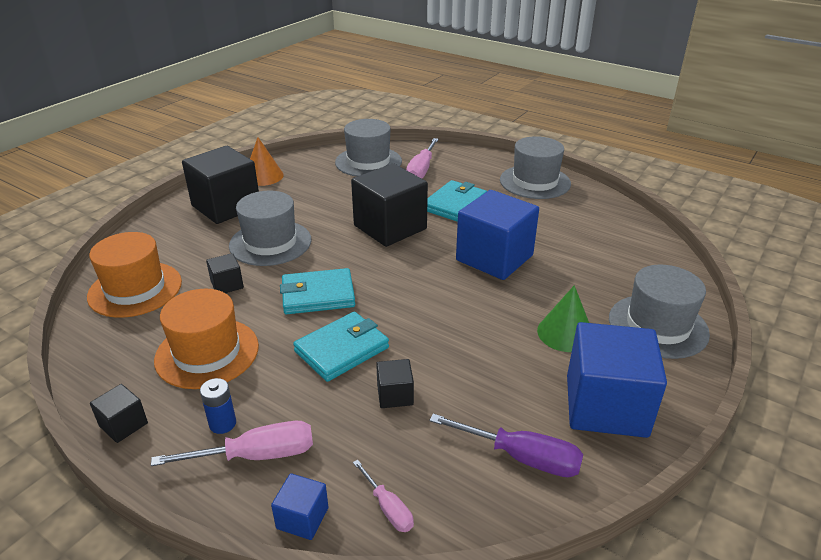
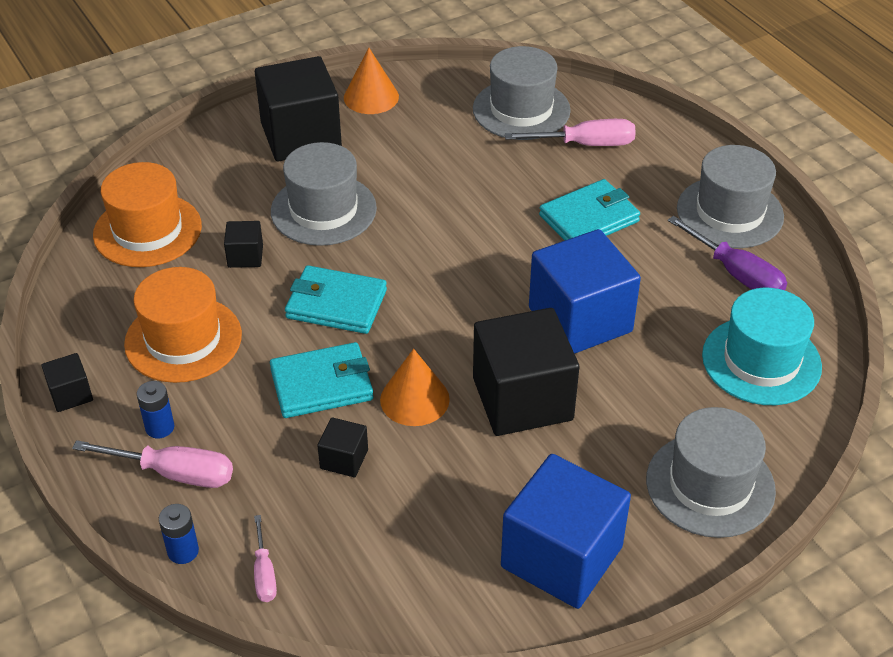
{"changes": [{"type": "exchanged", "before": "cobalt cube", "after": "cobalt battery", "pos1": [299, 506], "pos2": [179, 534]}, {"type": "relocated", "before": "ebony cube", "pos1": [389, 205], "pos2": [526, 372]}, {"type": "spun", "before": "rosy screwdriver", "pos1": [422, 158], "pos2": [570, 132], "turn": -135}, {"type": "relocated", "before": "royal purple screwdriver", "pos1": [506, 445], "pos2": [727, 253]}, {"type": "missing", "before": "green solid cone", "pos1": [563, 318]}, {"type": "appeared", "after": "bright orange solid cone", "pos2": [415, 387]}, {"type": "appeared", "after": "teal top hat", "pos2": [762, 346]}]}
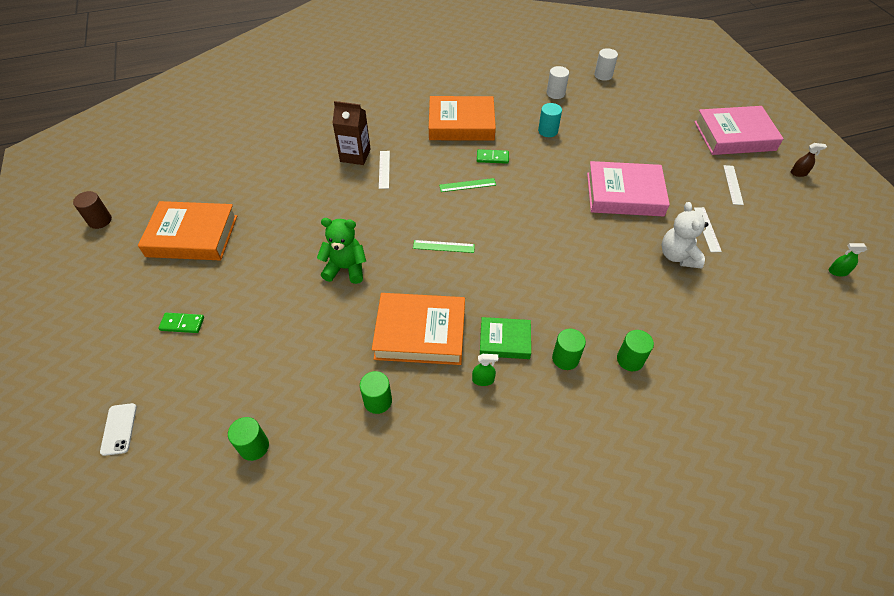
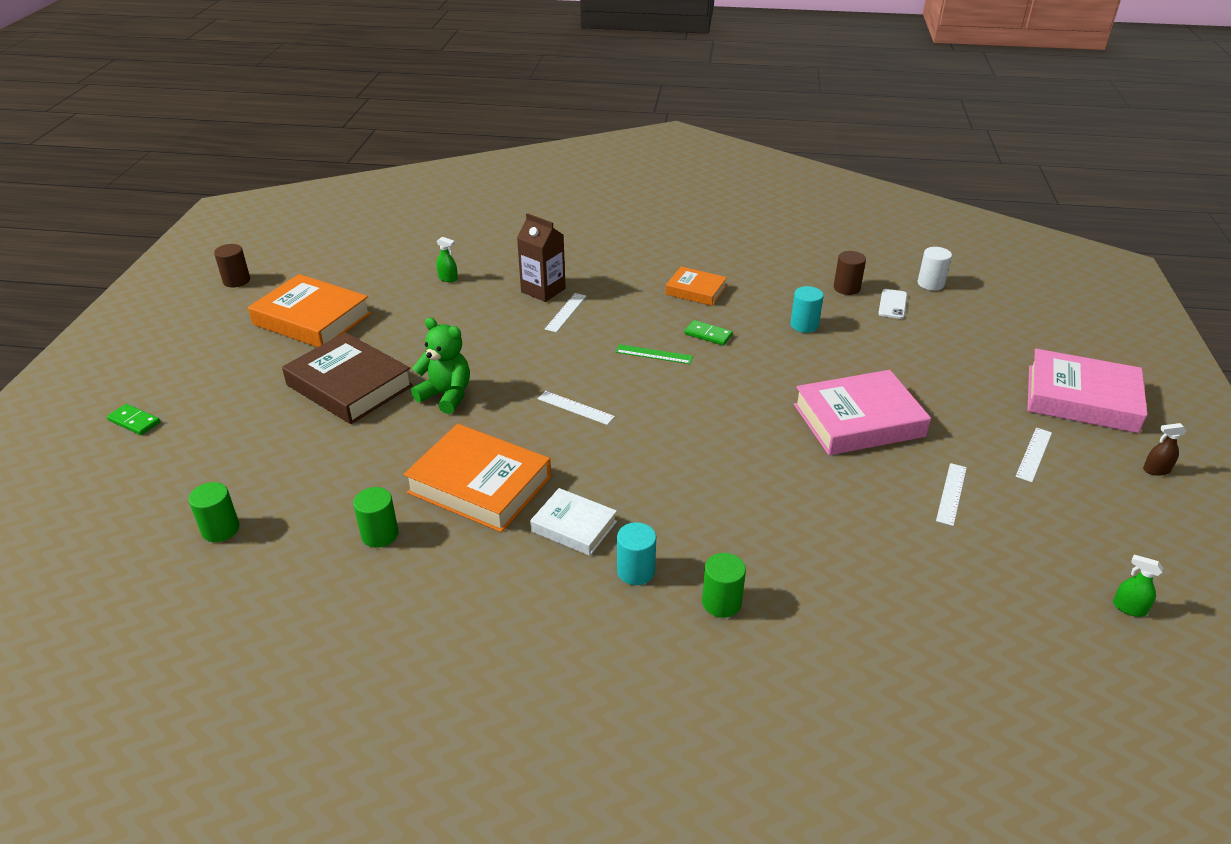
{"changes": [{"type": "relocated", "before": "pure white mobile phone", "pos1": [118, 429], "pos2": [892, 304]}, {"type": "relocated", "before": "green domino piece", "pos1": [181, 323], "pos2": [133, 419]}, {"type": "colour", "before": "green measuring stick", "after": "pure white measuring stick", "pos1": [444, 246], "pos2": [576, 408]}, {"type": "size", "before": "bright orange book", "pos1": [462, 118], "pos2": [696, 286], "scale": 0.57}, {"type": "relocated", "before": "green spray bottle", "pos1": [485, 370], "pos2": [447, 259]}, {"type": "colour", "before": "green book", "after": "pure white book", "pos1": [505, 338], "pos2": [573, 522]}, {"type": "colour", "before": "pure white solid cylinder", "after": "dark brown solid cylinder", "pos1": [558, 82], "pos2": [850, 273]}, {"type": "colour", "before": "green solid cylinder", "after": "teal solid cylinder", "pos1": [569, 349], "pos2": [636, 553]}, {"type": "spun", "before": "rosy book", "pos1": [628, 188], "pos2": [862, 412], "turn": -45}, {"type": "missing", "before": "pure white stuffed bear", "pos1": [685, 235]}, {"type": "spun", "before": "dark brown spray bottle", "pos1": [809, 160], "pos2": [1165, 449], "turn": 150}, {"type": "appeared", "after": "dark brown book", "pos2": [347, 378]}]}
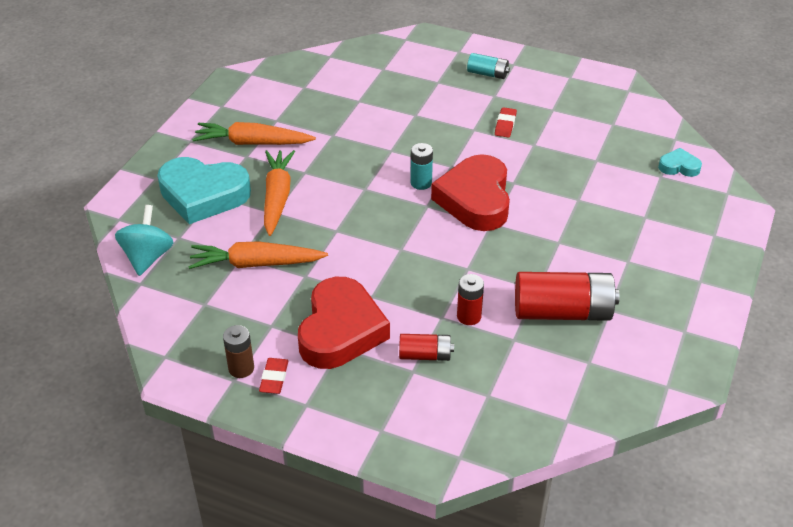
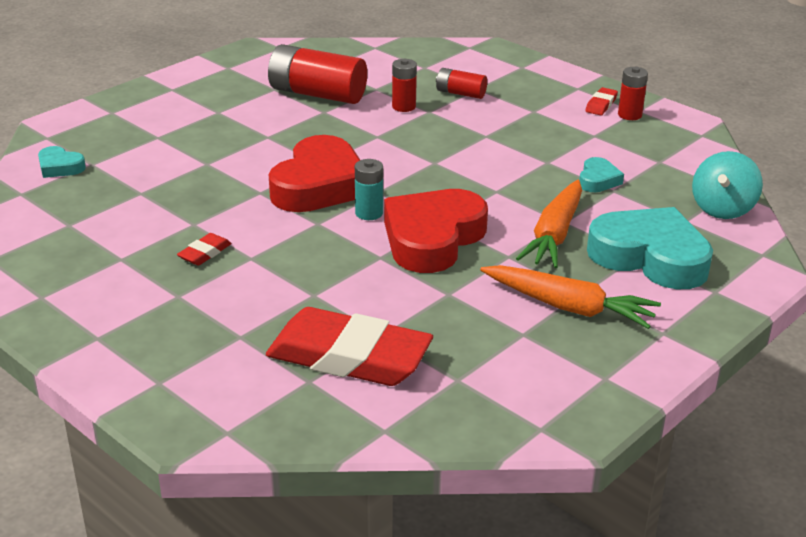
{"changes": [{"type": "exchanged", "before": "bright orange toy carrot", "after": "teal heart shape", "pos1": [258, 255], "pos2": [601, 174]}, {"type": "colour", "before": "dark brown battery", "after": "red battery", "pos1": [238, 351], "pos2": [633, 93]}, {"type": "relocated", "before": "red heart shape", "pos1": [344, 323], "pos2": [436, 231]}, {"type": "missing", "before": "teal battery", "pos1": [488, 66]}, {"type": "appeared", "after": "red pencil eraser", "pos2": [349, 346]}]}
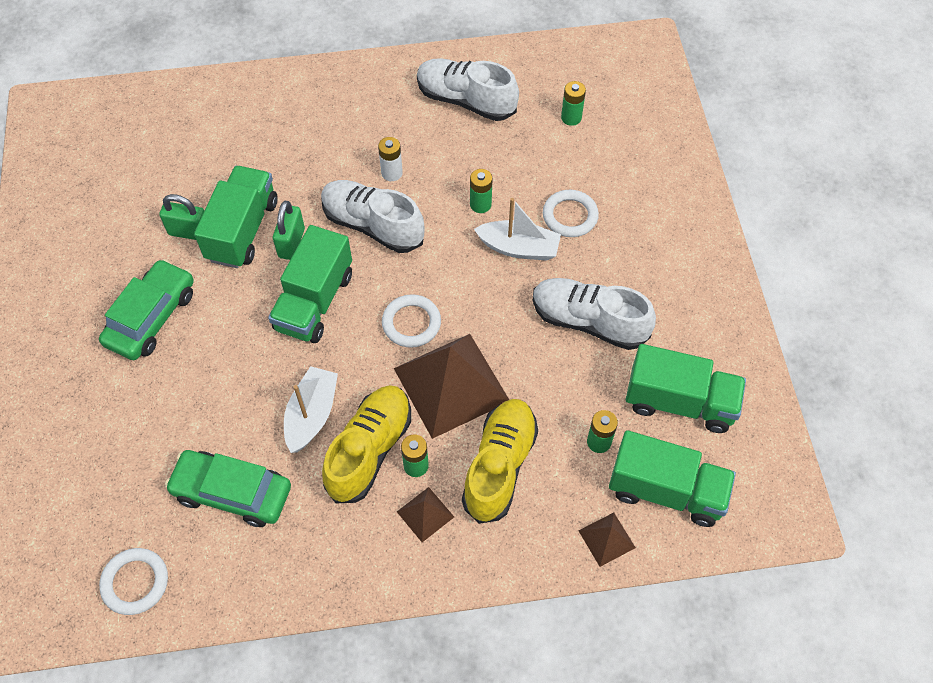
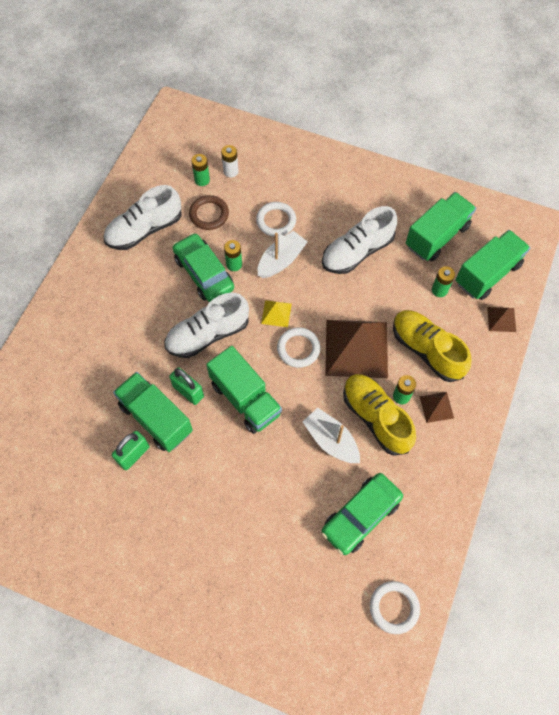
{"changes": [{"type": "relocated", "before": "green automobile", "pos1": [146, 309], "pos2": [203, 267]}, {"type": "relocated", "before": "pure white battery", "pos1": [390, 159], "pos2": [229, 161]}, {"type": "appeared", "after": "dark brown hoop", "pos2": [209, 212]}, {"type": "appeared", "after": "yellow pyramid shape", "pos2": [276, 313]}]}
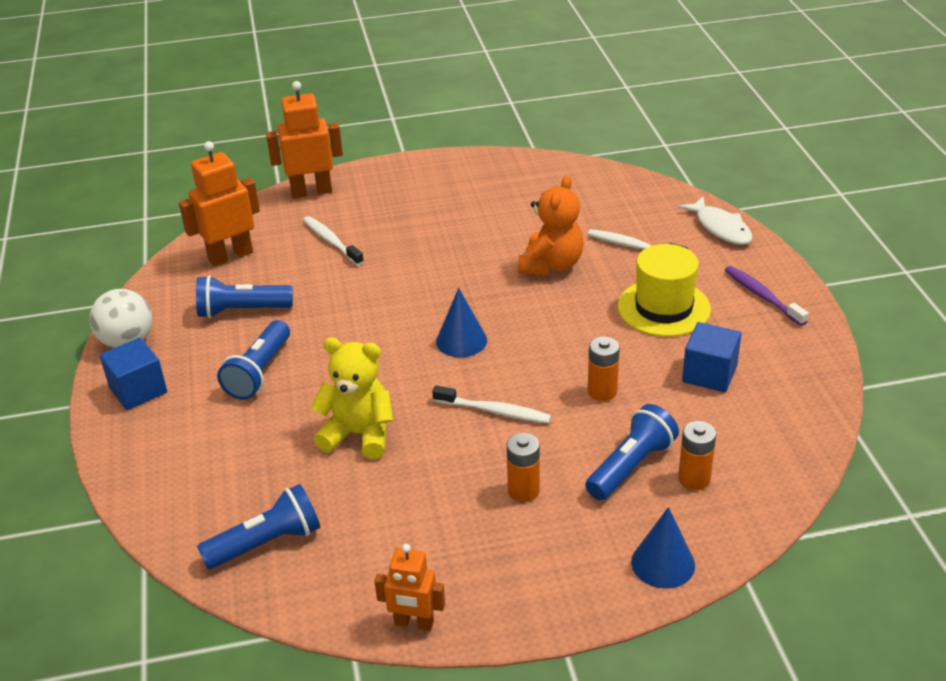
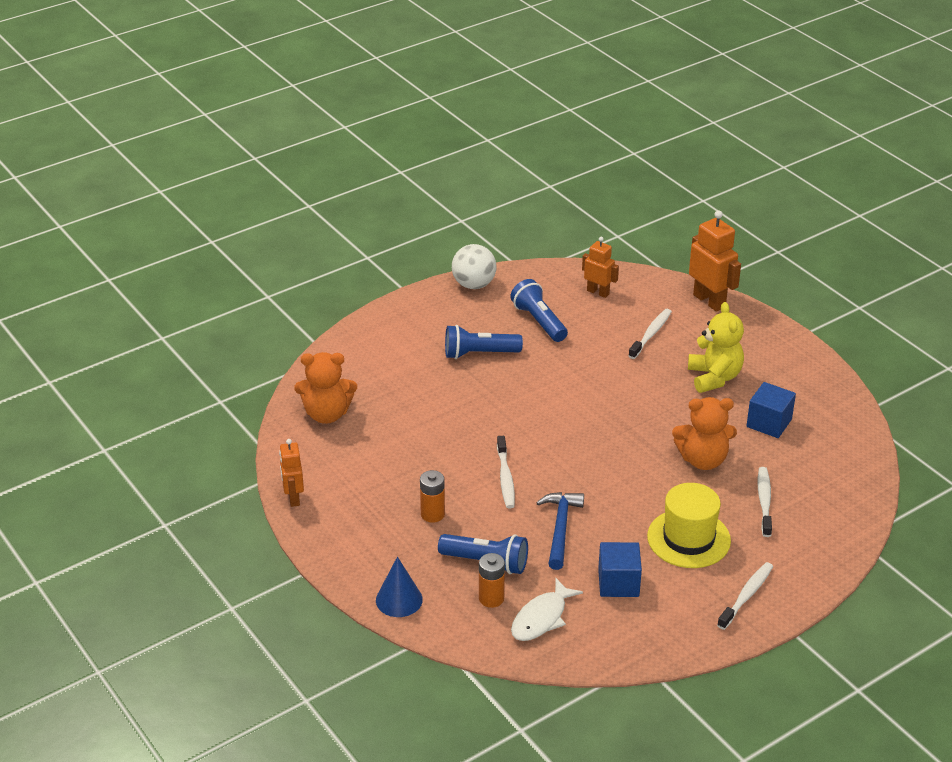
{"changes": [{"type": "relocated", "before": "cobalt cube", "pos1": [133, 374], "pos2": [771, 410]}, {"type": "size", "before": "bright orange robot", "pos1": [219, 204], "pos2": [600, 267], "scale": 0.63}, {"type": "exchanged", "before": "cobalt flashlight", "after": "bright orange stuffed bear", "pos1": [258, 526], "pos2": [325, 388]}, {"type": "relocated", "before": "yellow stuffed bear", "pos1": [352, 398], "pos2": [716, 347]}, {"type": "missing", "before": "cobalt solid cone", "pos1": [461, 322]}, {"type": "exchanged", "before": "bright orange battery", "after": "cobalt carpenter's hammer", "pos1": [604, 368], "pos2": [560, 531]}, {"type": "relocated", "before": "pure white fish figure", "pos1": [715, 221], "pos2": [547, 609]}, {"type": "colour", "before": "royal purple toothbrush", "after": "pure white toothbrush", "pos1": [767, 296], "pos2": [745, 596]}]}
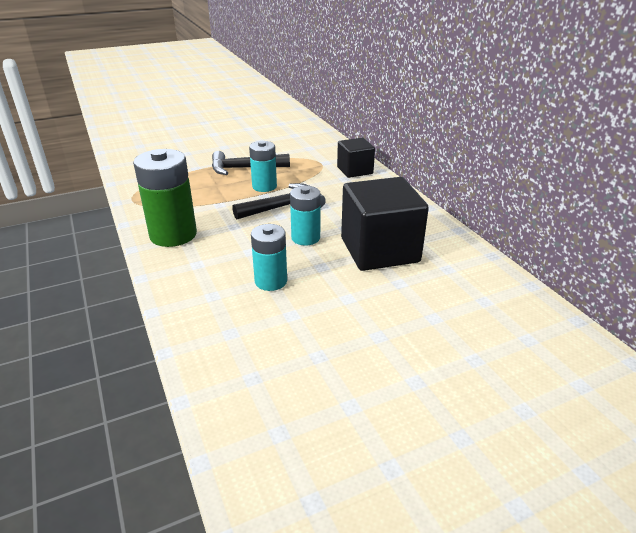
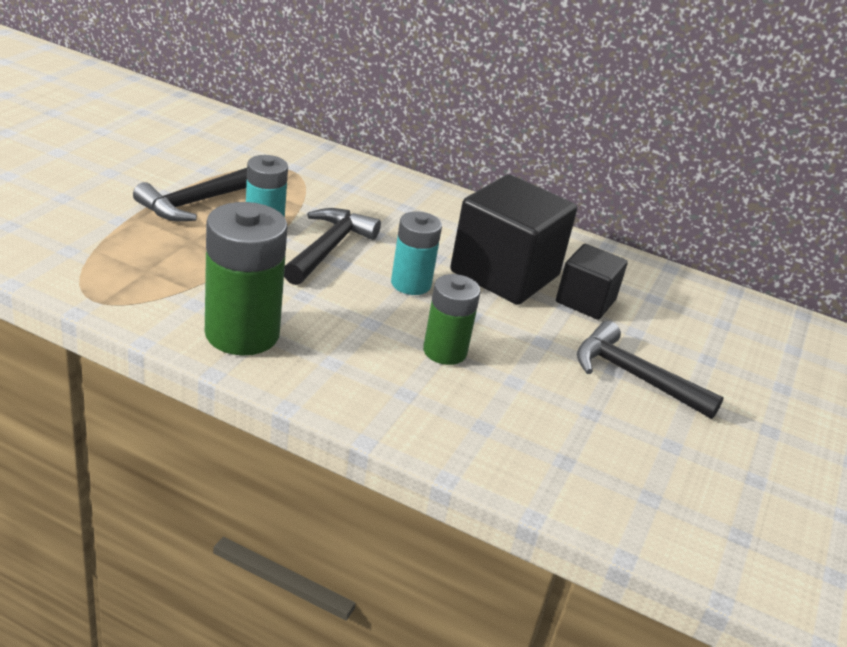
{"changes": [{"type": "colour", "before": "teal battery", "after": "green battery", "pos1": [269, 257], "pos2": [451, 319]}, {"type": "relocated", "before": "ebony cube", "pos1": [356, 158], "pos2": [592, 282]}, {"type": "appeared", "after": "ebony carpenter's hammer", "pos2": [650, 370]}]}
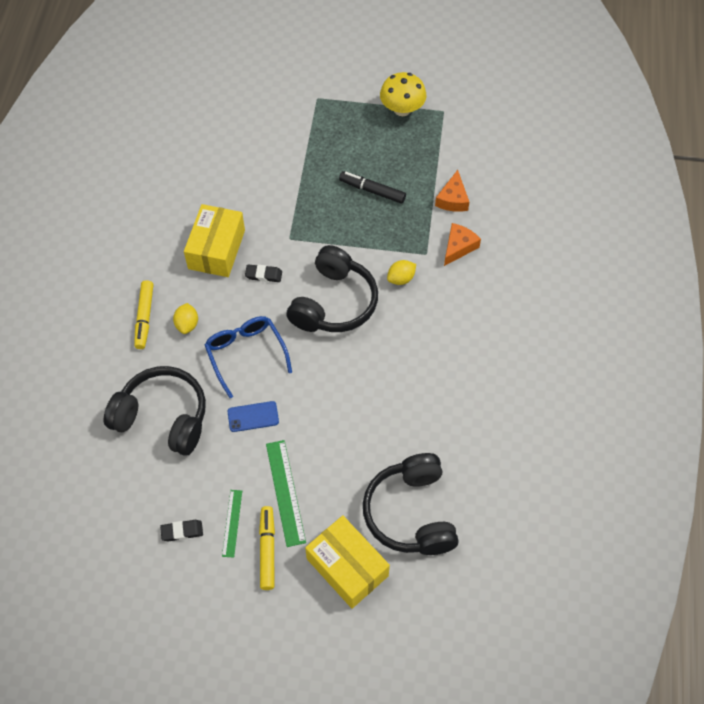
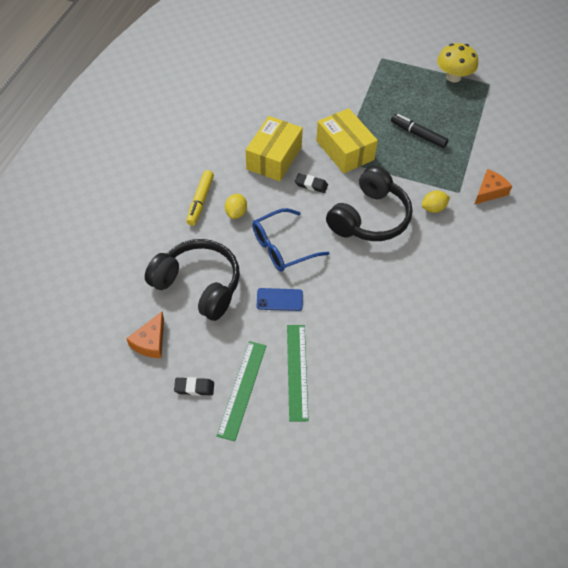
{"changes": [{"type": "spun", "before": "cobalt spectacles", "pos1": [248, 357], "pos2": [290, 240], "turn": -105}, {"type": "size", "before": "green measuring stick", "pos1": [232, 524], "pos2": [241, 391], "scale": 1.62}, {"type": "missing", "before": "yellow marker", "pos1": [267, 548]}, {"type": "relocated", "before": "yellow package", "pos1": [347, 562], "pos2": [347, 140]}, {"type": "missing", "before": "ebony headphones", "pos1": [411, 504]}, {"type": "relocated", "before": "bright orange cheese", "pos1": [452, 191], "pos2": [145, 335]}]}
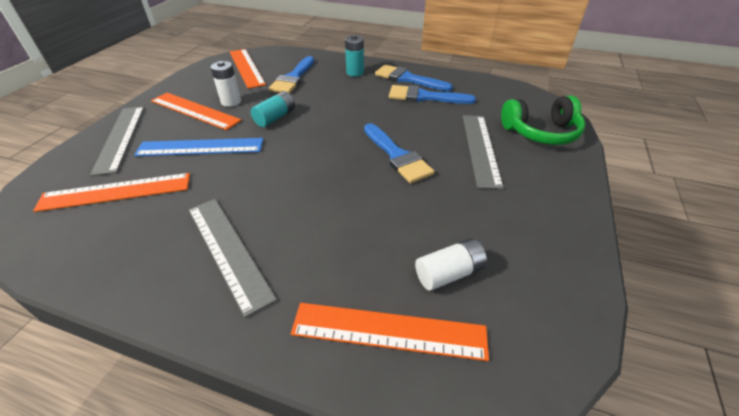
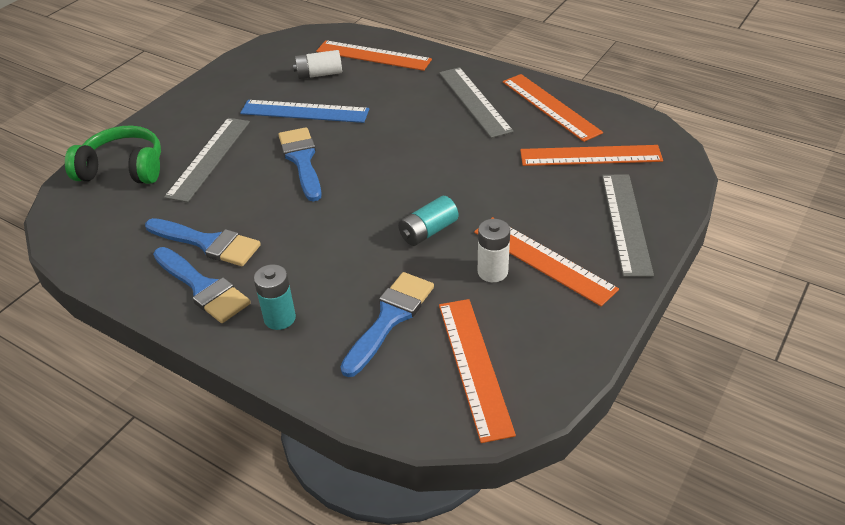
{"changes": [{"type": "relocated", "before": "cobalt measuring stick", "pos1": [198, 147], "pos2": [304, 111]}, {"type": "appeared", "after": "bright orange measuring stick", "pos2": [553, 108]}]}
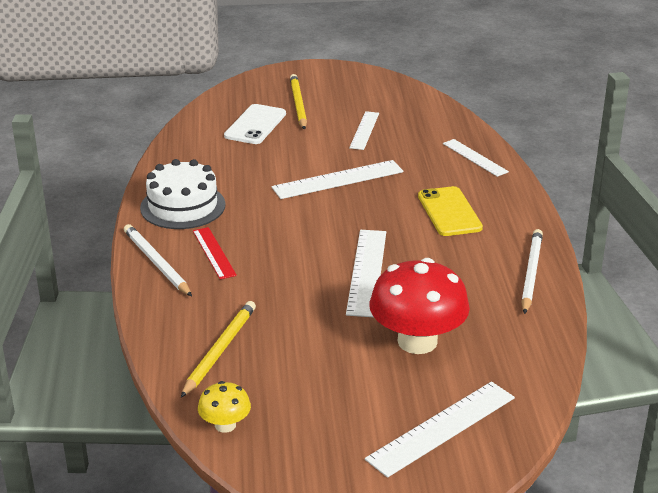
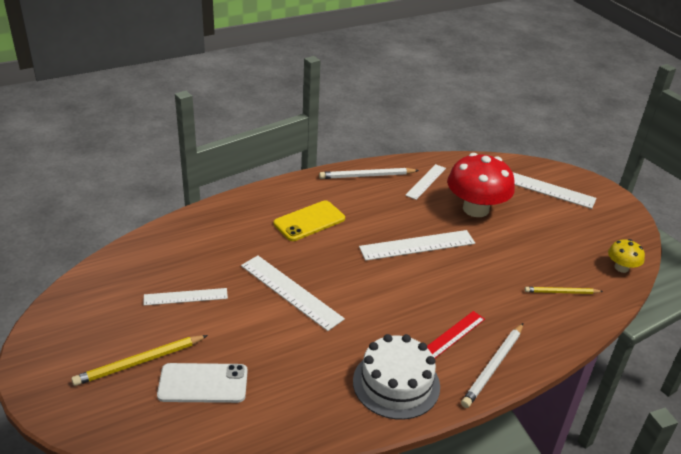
{"changes": [{"type": "size", "before": "yellow lead pencil", "pos1": [218, 349], "pos2": [563, 290], "scale": 0.66}, {"type": "relocated", "before": "pure white measuring stick", "pos1": [476, 158], "pos2": [425, 182]}]}
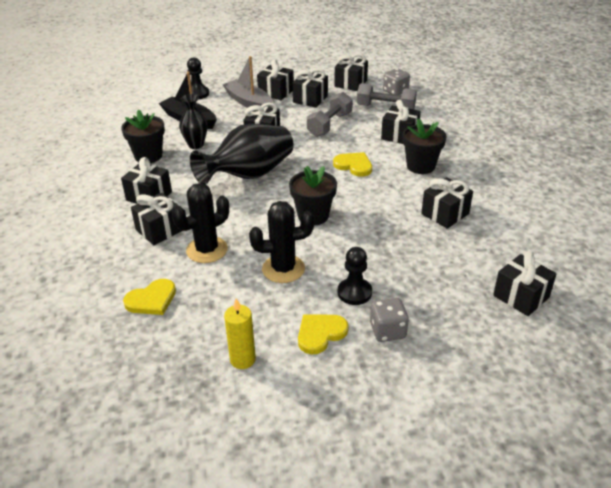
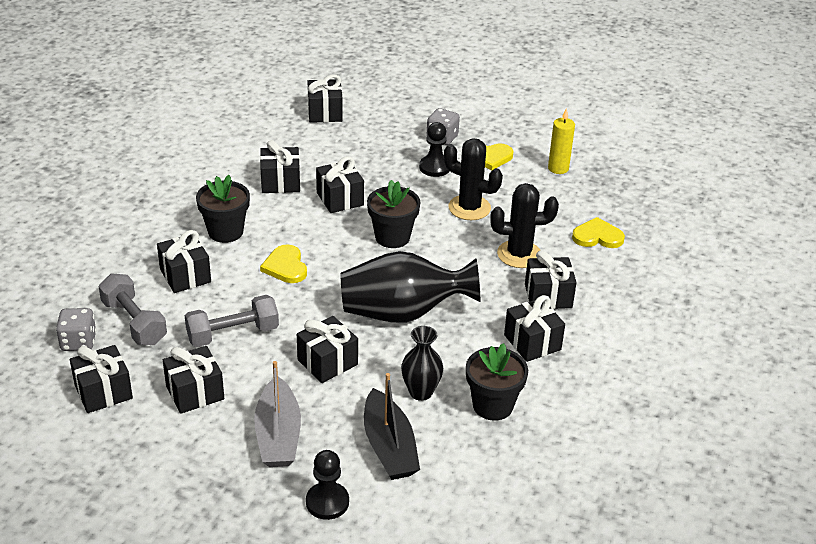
{"changes": [{"type": "relocated", "before": "ebony gift", "pos1": [275, 79], "pos2": [340, 184]}]}
